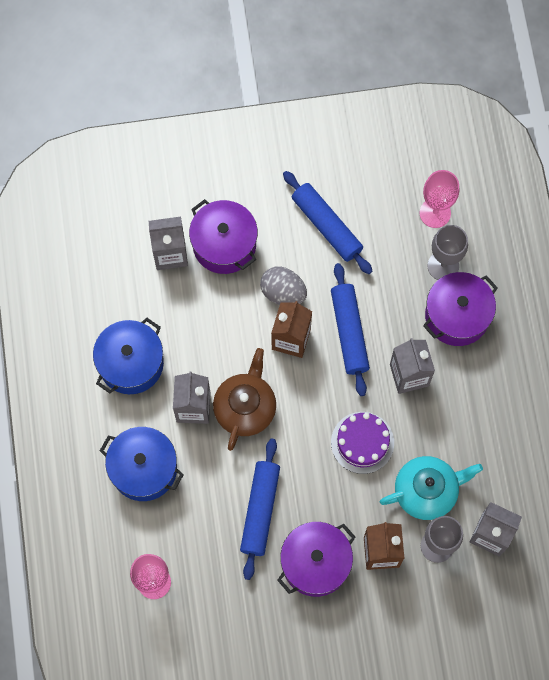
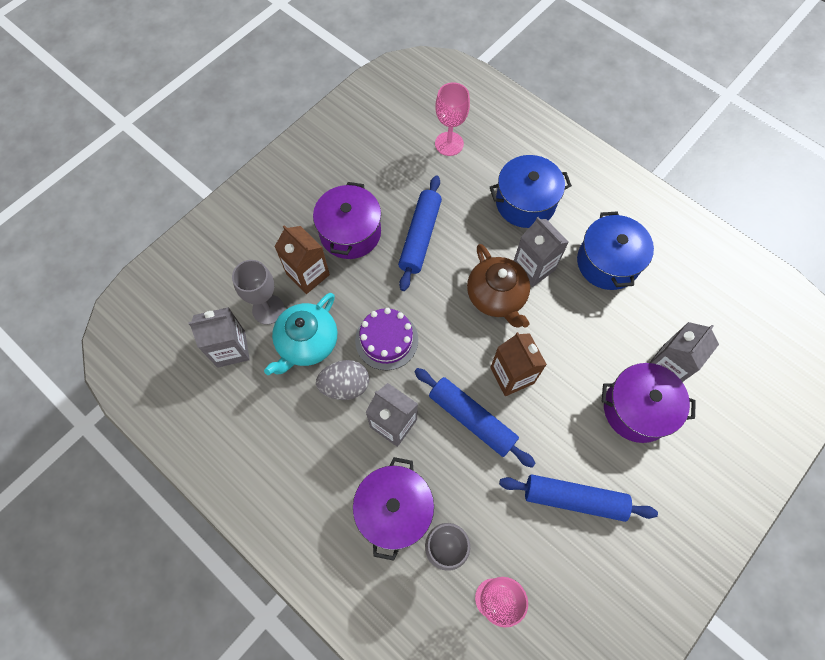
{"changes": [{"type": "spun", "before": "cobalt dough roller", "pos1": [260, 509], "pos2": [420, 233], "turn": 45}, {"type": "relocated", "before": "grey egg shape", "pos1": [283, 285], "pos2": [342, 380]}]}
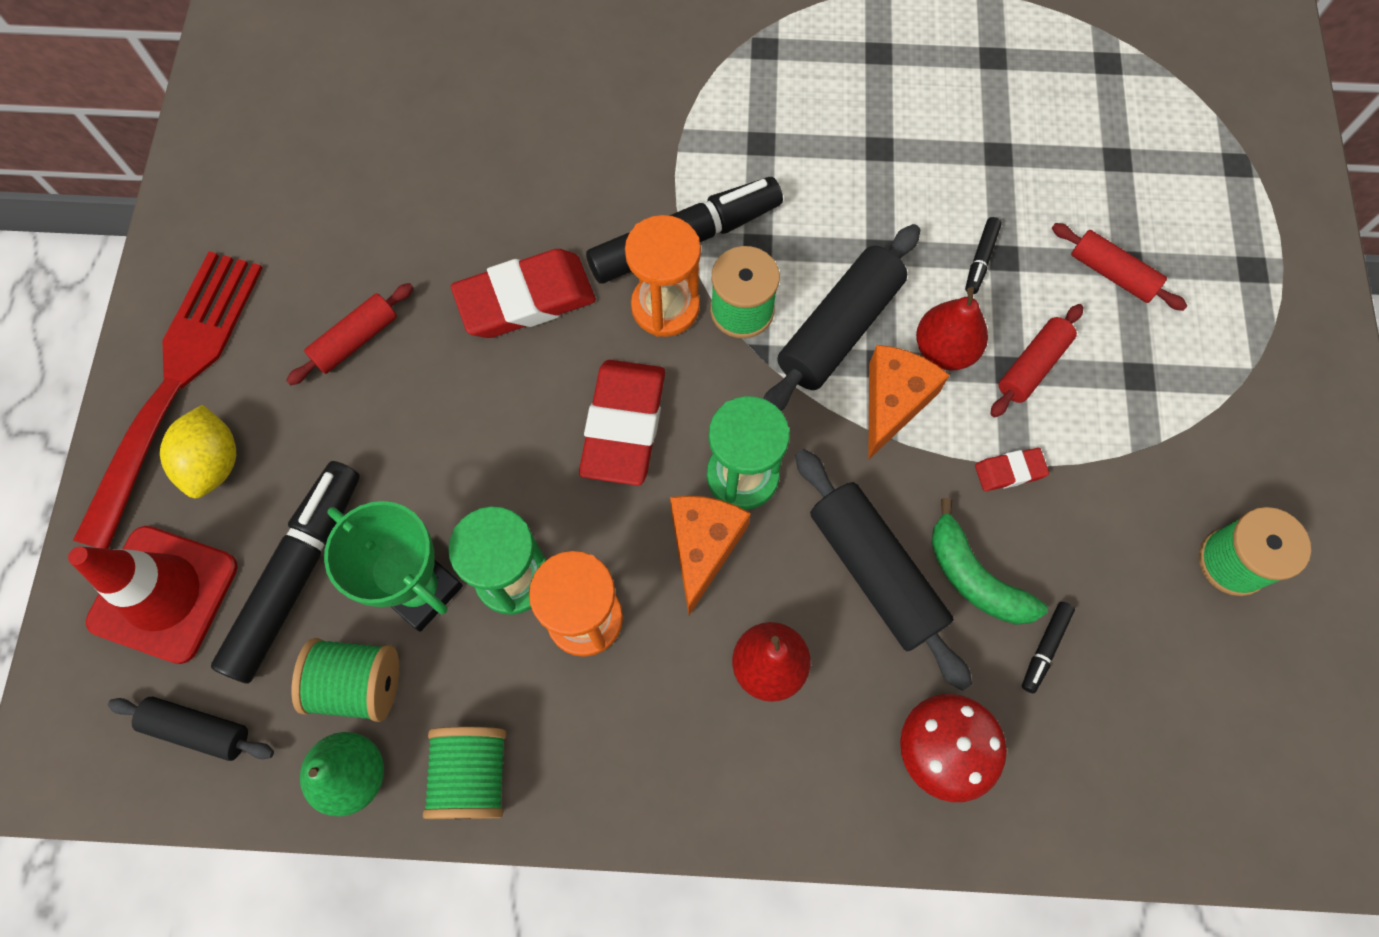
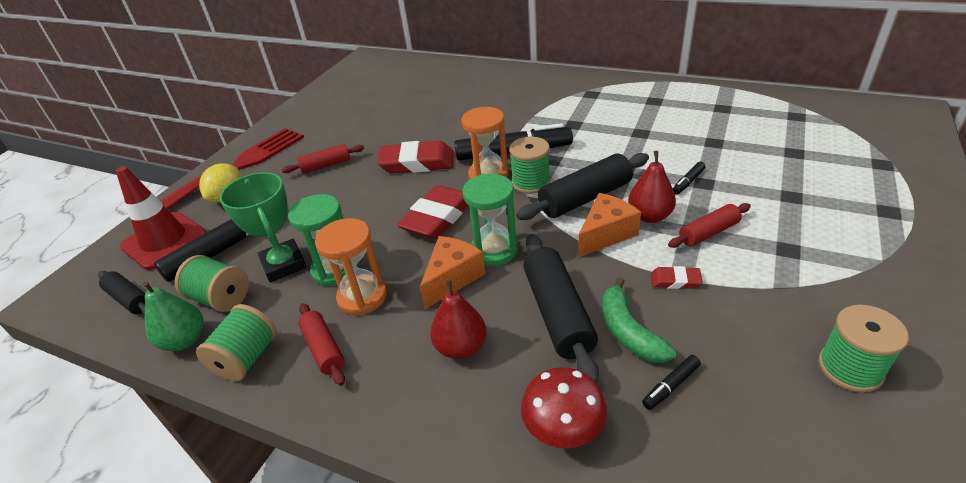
{"changes": [{"type": "relocated", "before": "red dough roller", "pos1": [1120, 267], "pos2": [321, 344]}]}
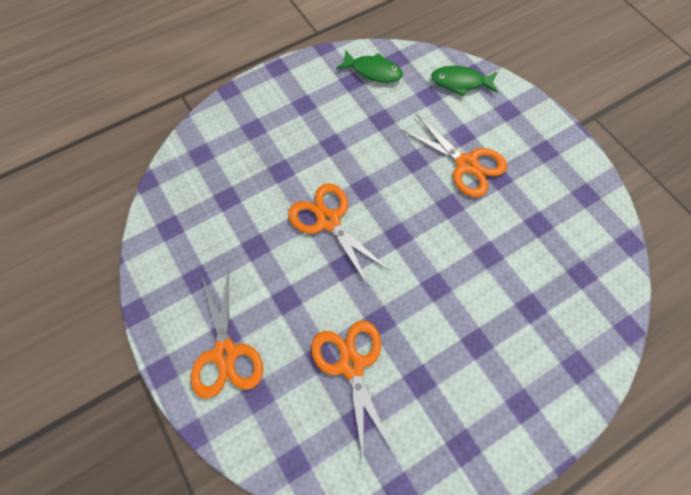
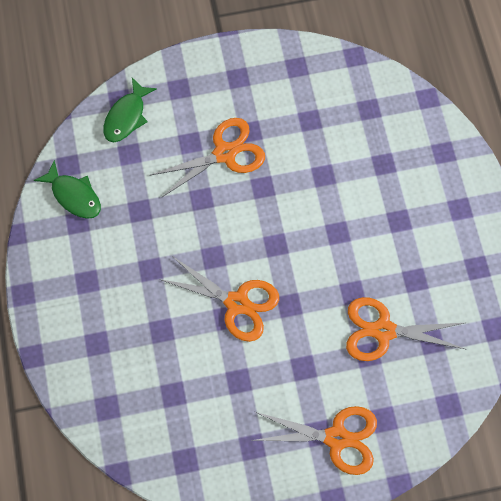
{"changes": [{"type": "spun", "before": "bright orange pair of scissors", "pos1": [339, 235], "pos2": [219, 299], "turn": -135}, {"type": "spun", "before": "green fish figure", "pos1": [369, 66], "pos2": [67, 189], "turn": 90}]}
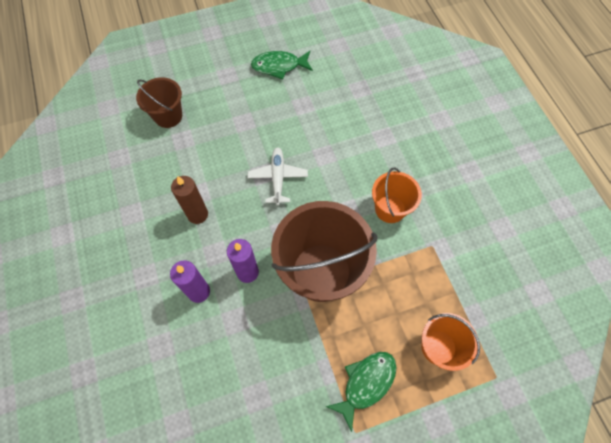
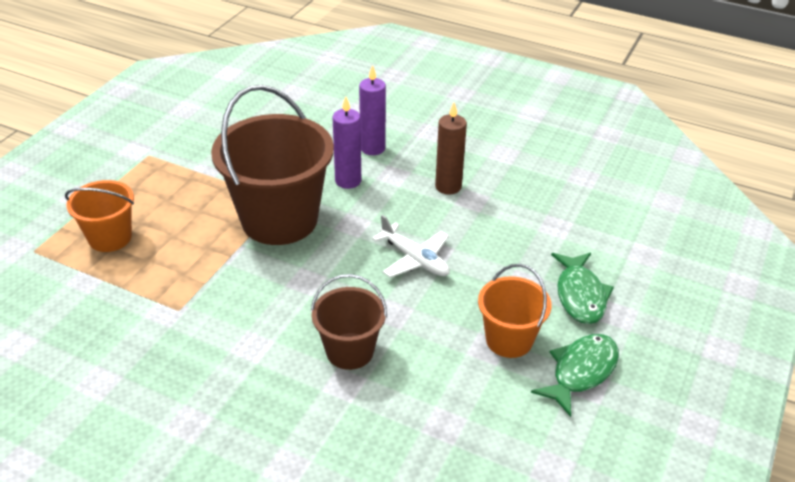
{"changes": [{"type": "relocated", "before": "dark brown sand bucket", "pos1": [159, 102], "pos2": [349, 322]}, {"type": "relocated", "before": "green fish figure", "pos1": [361, 392], "pos2": [582, 288]}, {"type": "relocated", "before": "bright orange sand bucket", "pos1": [397, 195], "pos2": [515, 311]}]}
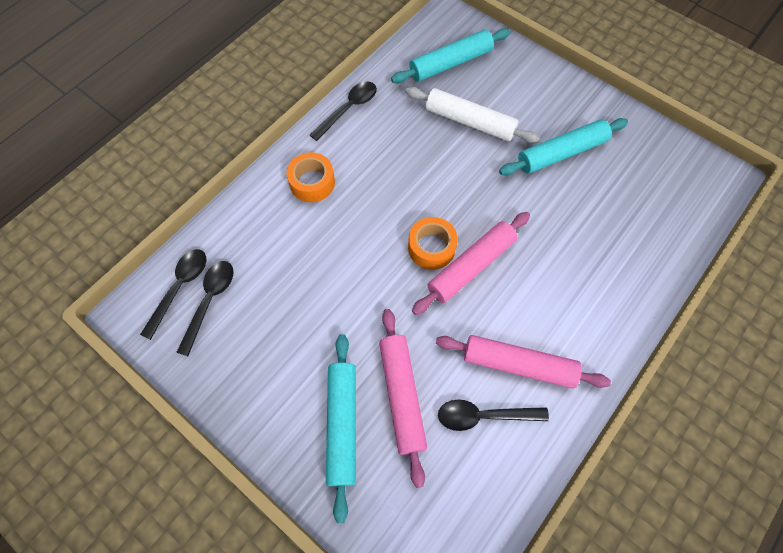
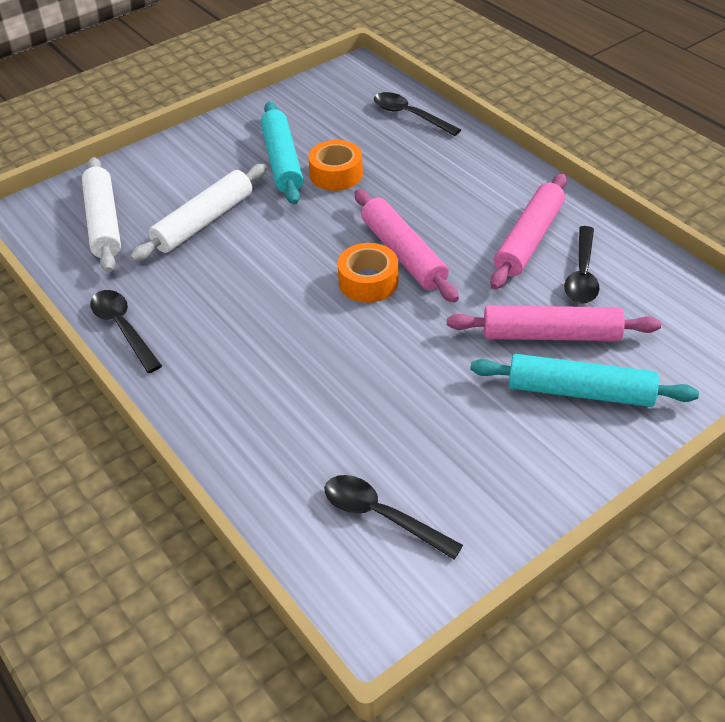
{"changes": [{"type": "relocated", "before": "ebony tablespoon", "pos1": [173, 294], "pos2": [417, 114]}, {"type": "relocated", "before": "bright orange sticky tape", "pos1": [311, 177], "pos2": [335, 165]}, {"type": "colour", "before": "teal dough roller", "after": "pure white dough roller", "pos1": [450, 55], "pos2": [101, 214]}]}
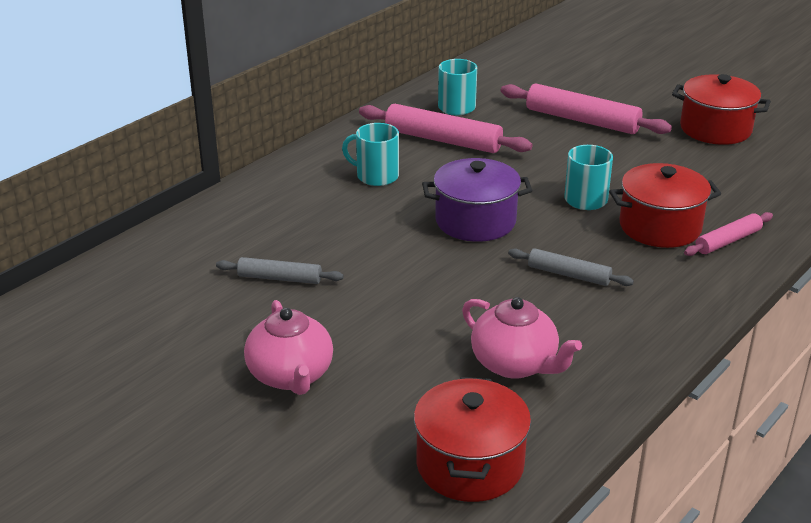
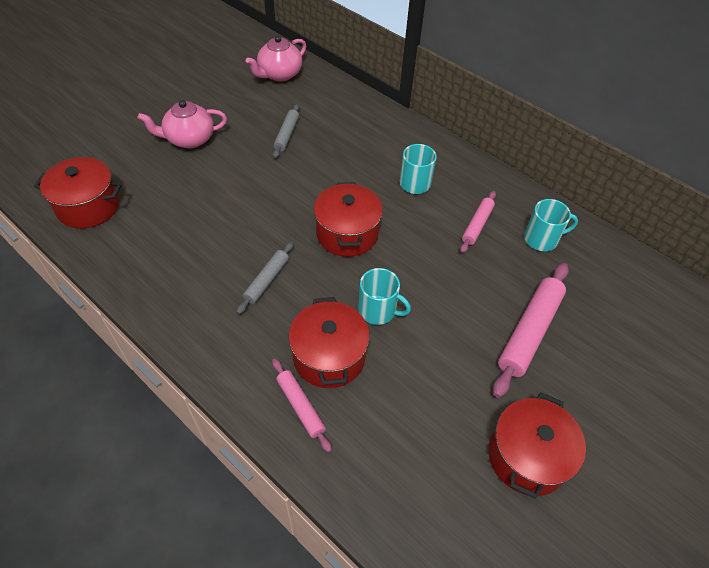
{"changes": [{"type": "size", "before": "rosy dough roller", "pos1": [446, 128], "pos2": [478, 222], "scale": 0.58}, {"type": "colour", "before": "royal purple stockpot", "after": "red stockpot", "pos1": [477, 200], "pos2": [348, 219]}, {"type": "relocated", "before": "rosy china teapot", "pos1": [522, 338], "pos2": [276, 59]}]}
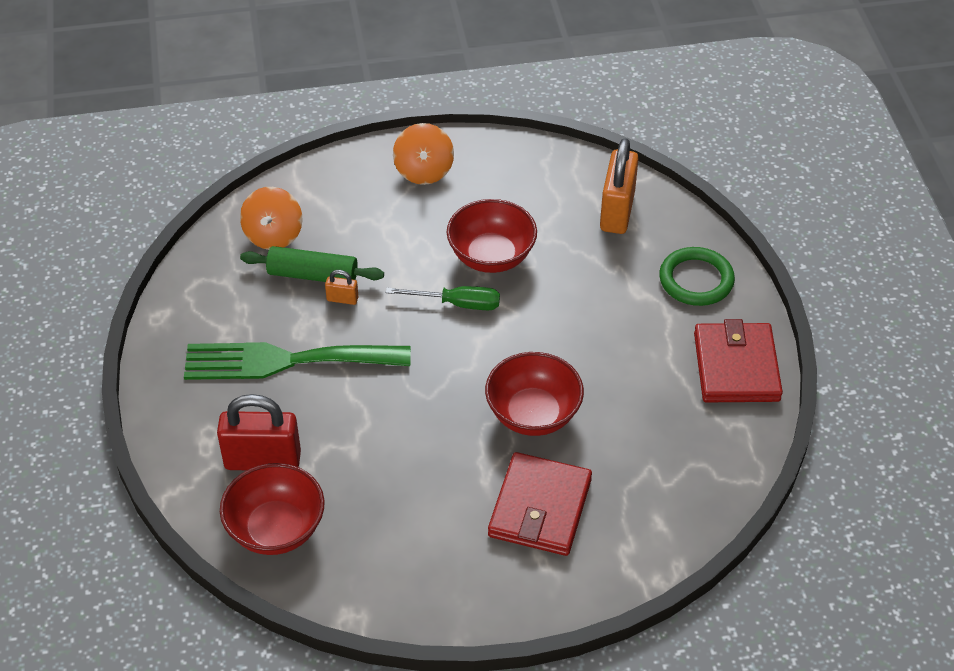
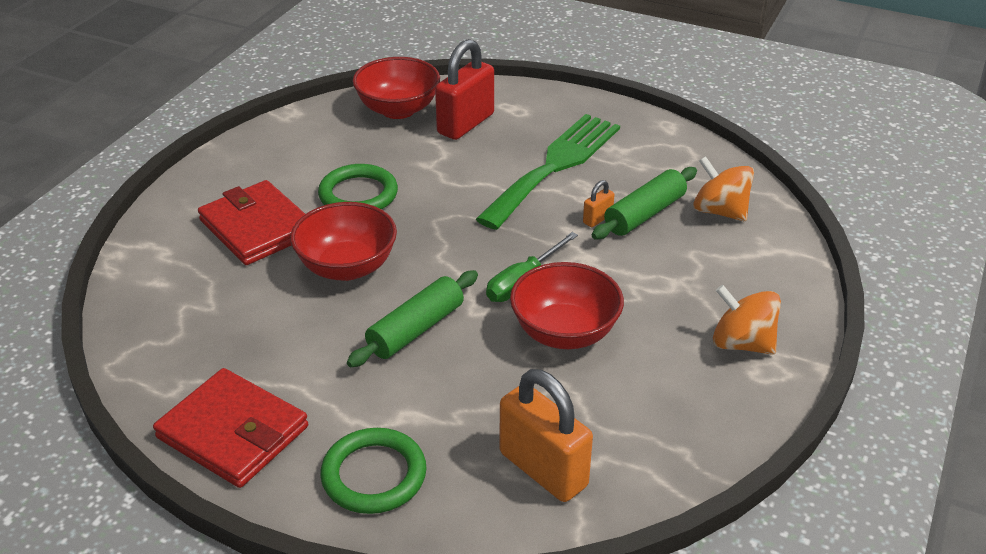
{"changes": [{"type": "appeared", "after": "green hoop", "pos2": [358, 186]}, {"type": "appeared", "after": "green dough roller", "pos2": [412, 318]}]}
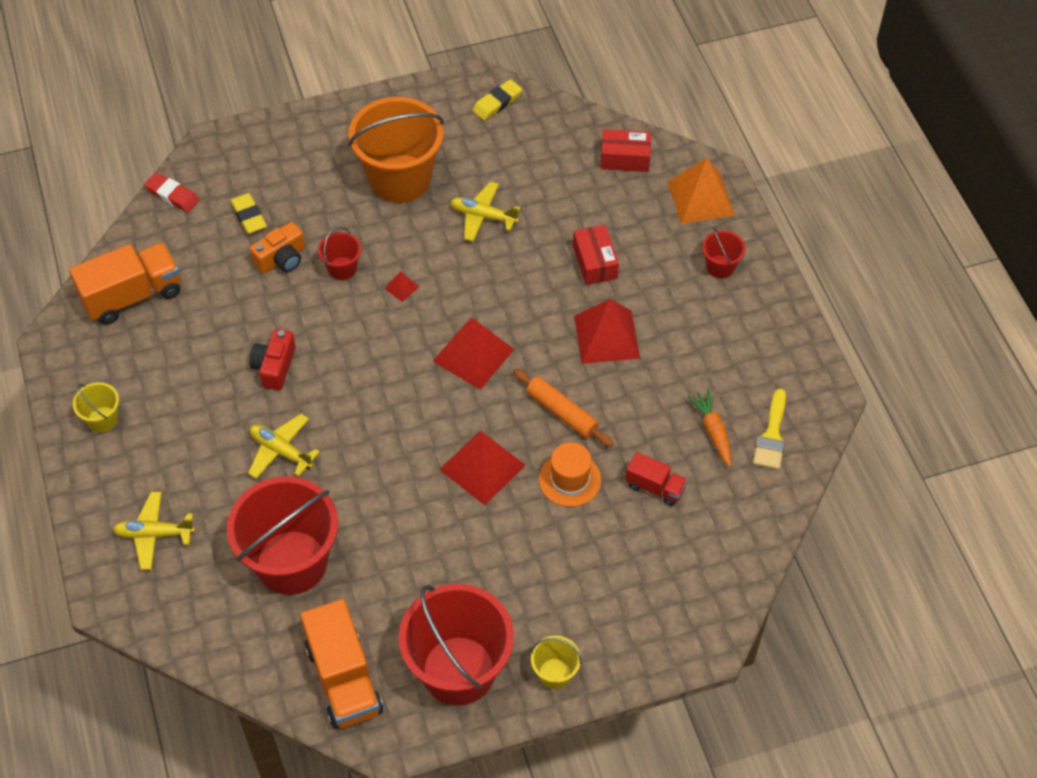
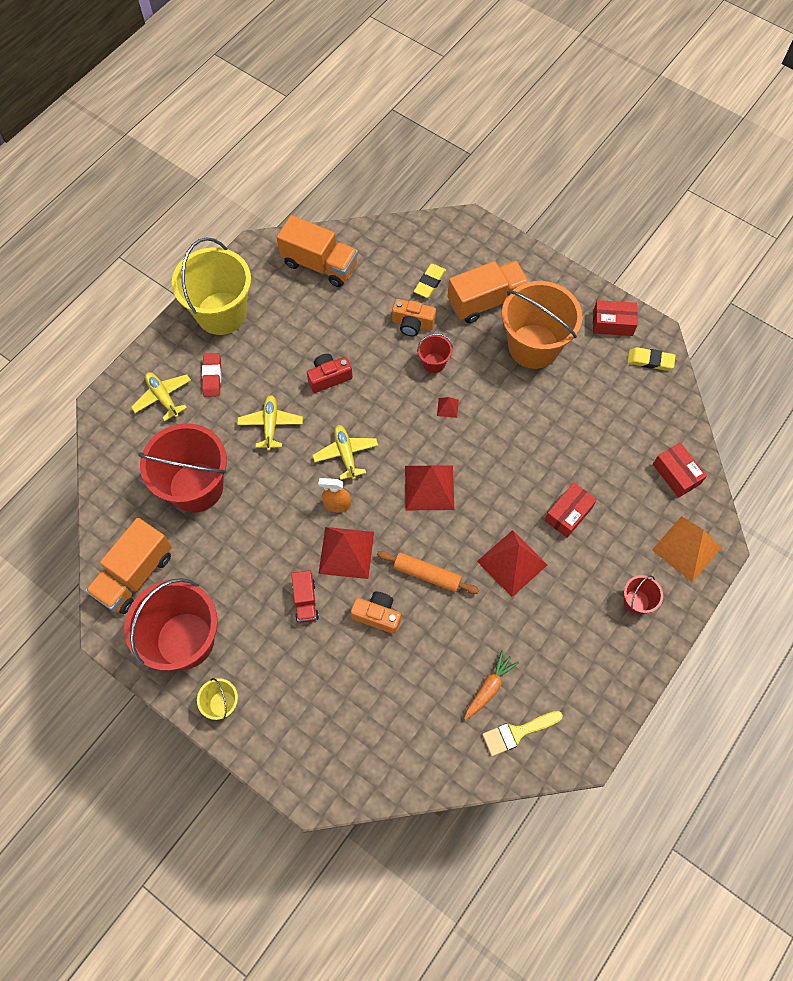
{"changes": [{"type": "size", "before": "yellow sand bucket", "pos1": [96, 407], "pos2": [211, 286], "scale": 2.24}, {"type": "relocated", "before": "red pencil eraser", "pos1": [171, 192], "pos2": [211, 375]}, {"type": "relocated", "before": "yellow plane", "pos1": [485, 212], "pos2": [345, 452]}, {"type": "spun", "before": "bright orange dough roller", "pos1": [563, 408], "pos2": [428, 572], "turn": -75}, {"type": "exchanged", "before": "bright orange top hat", "after": "bright orange camera", "pos1": [570, 474], "pos2": [376, 612]}, {"type": "relocated", "before": "red toy truck", "pos1": [656, 479], "pos2": [305, 596]}, {"type": "appeared", "after": "bright orange spray bottle", "pos2": [334, 495]}, {"type": "appeared", "after": "bright orange toy truck", "pos2": [488, 292]}, {"type": "appeared", "after": "red package", "pos2": [615, 318]}]}
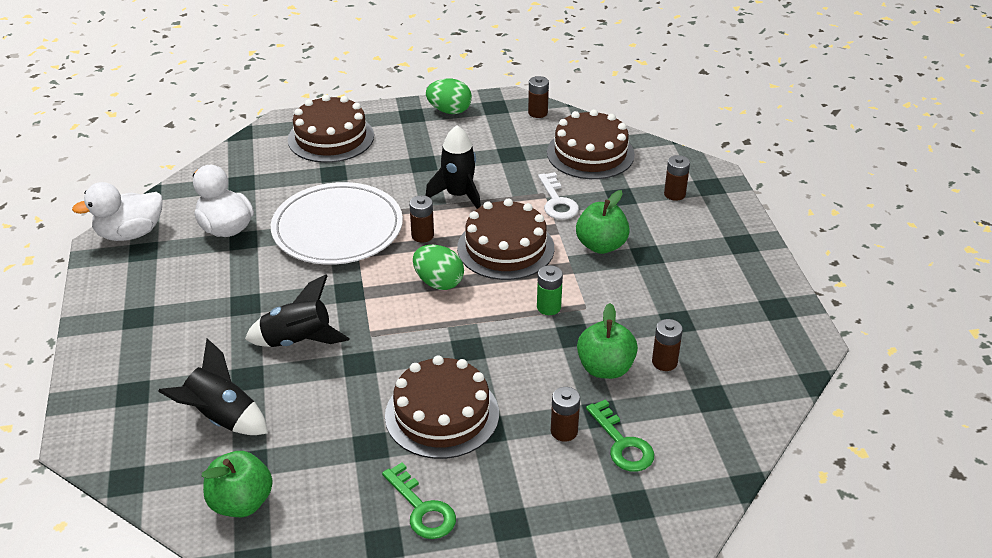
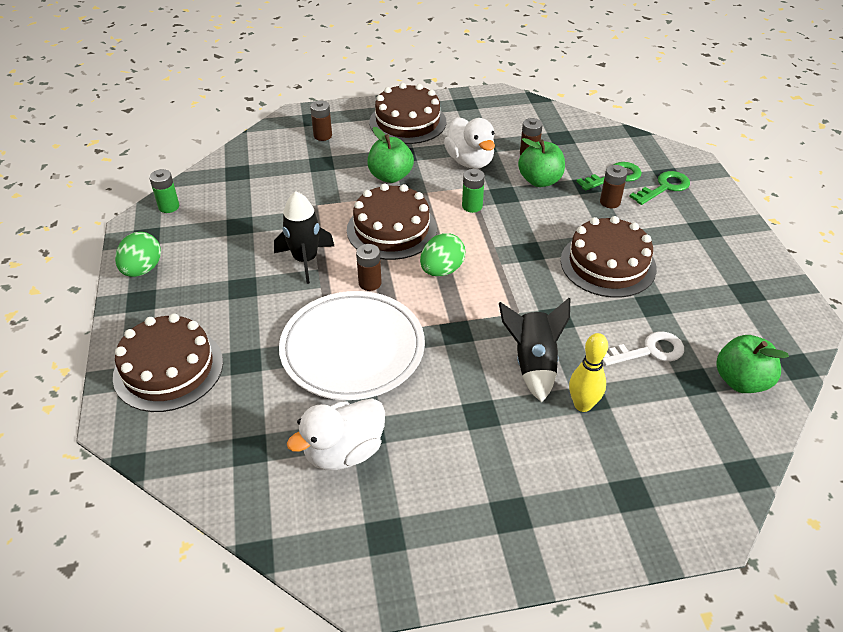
{"changes": [{"type": "relocated", "before": "pure white duck", "pos1": [117, 211], "pos2": [469, 143]}, {"type": "missing", "before": "ebony spaceship", "pos1": [213, 386]}, {"type": "relocated", "before": "green latchkey", "pos1": [419, 500], "pos2": [659, 188]}, {"type": "colour", "before": "dark brown battery", "after": "green battery", "pos1": [538, 97], "pos2": [164, 191]}, {"type": "relocated", "before": "pure white latchkey", "pos1": [558, 196], "pos2": [643, 349]}, {"type": "relocated", "before": "dark brown gateau", "pos1": [591, 144], "pos2": [407, 113]}, {"type": "appeared", "after": "yellow bowling pin", "pos2": [588, 372]}]}
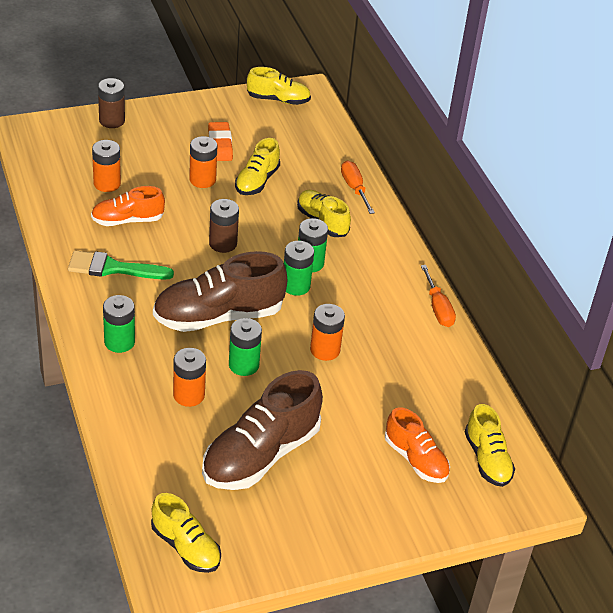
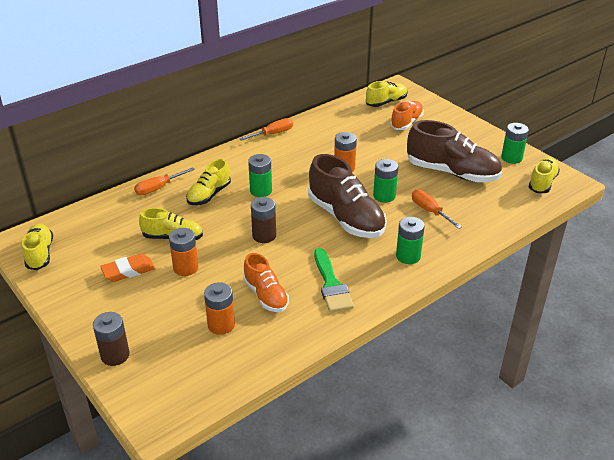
{"changes": [{"type": "exchanged", "before": "bright orange battery", "after": "bright orange screwdriver", "pos1": [189, 377], "pos2": [437, 209]}, {"type": "relocated", "before": "green battery", "pos1": [299, 268], "pos2": [515, 143]}]}
